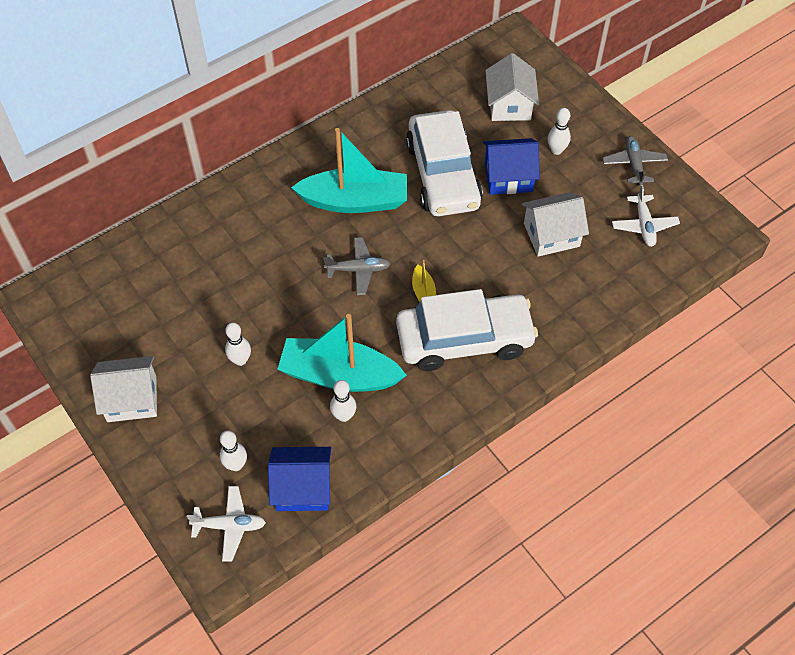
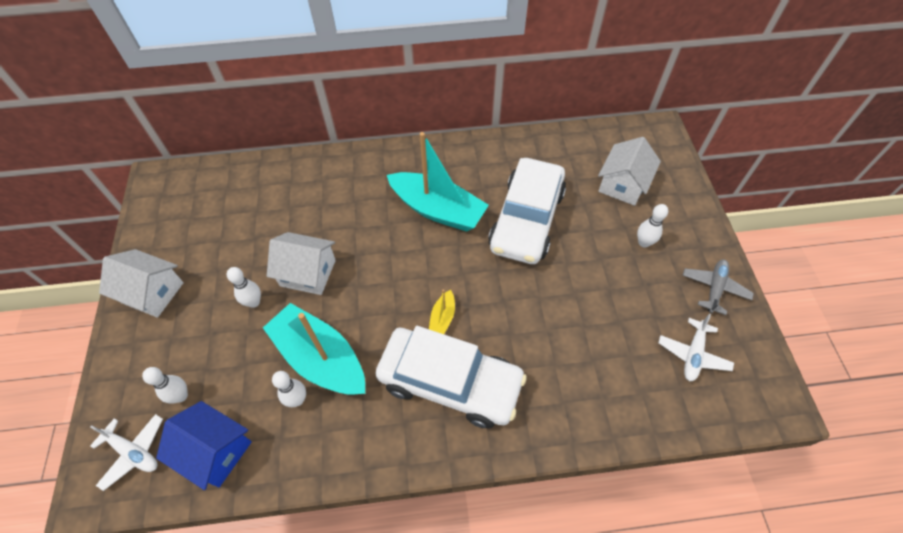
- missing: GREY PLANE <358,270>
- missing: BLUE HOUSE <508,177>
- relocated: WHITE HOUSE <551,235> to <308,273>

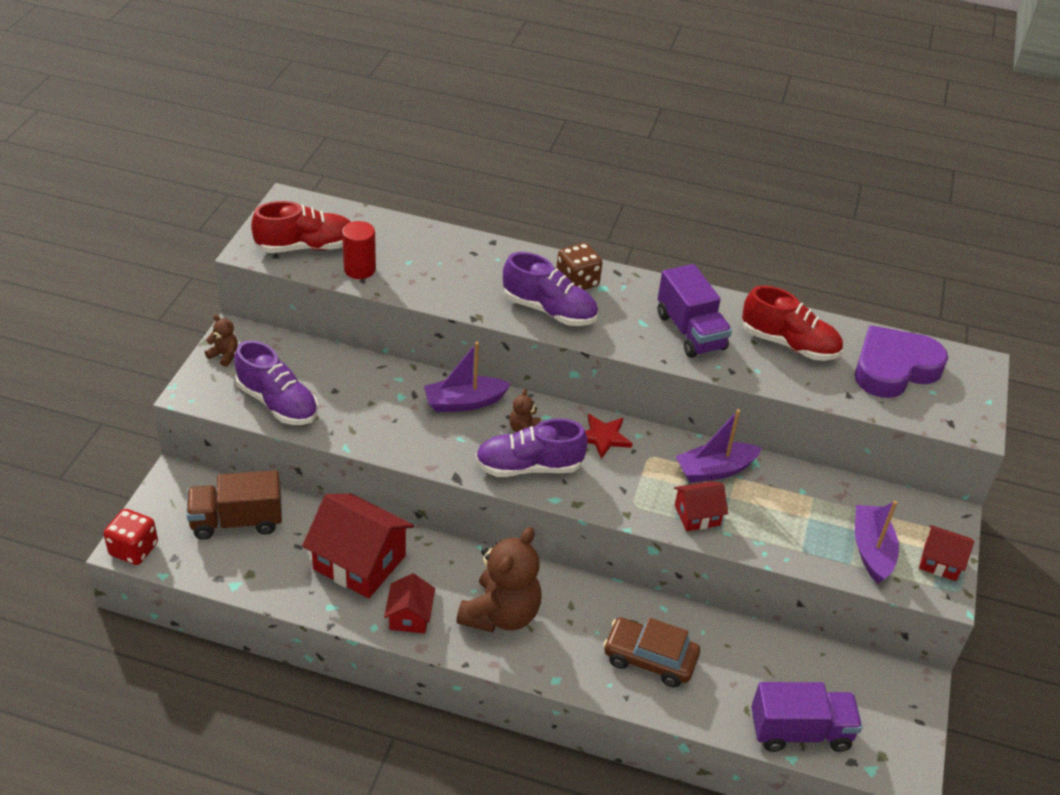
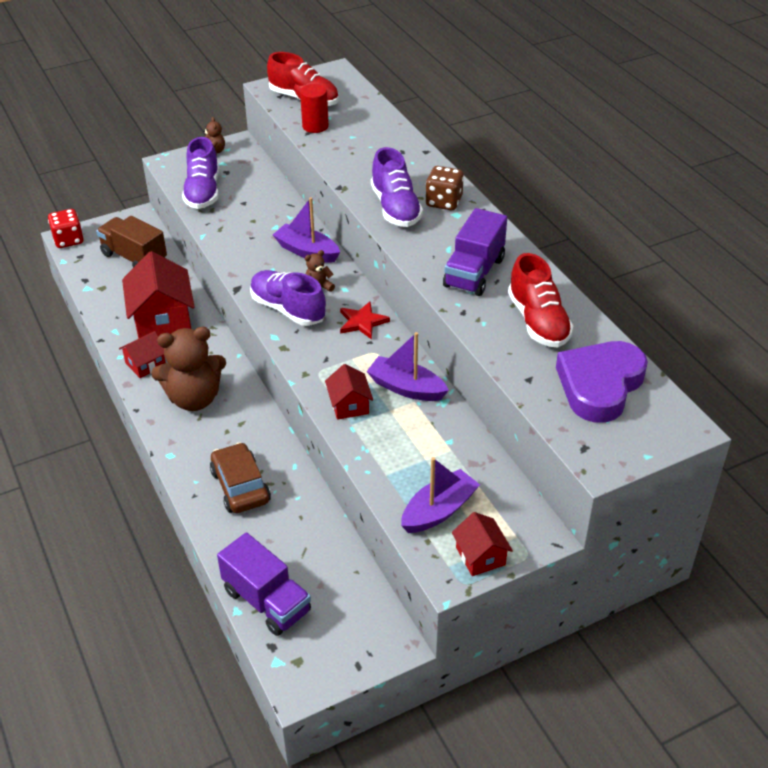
- spun: RED HOUSE <697,515> = <349,405> 45 degrees clockwise
- spun: PURPLE HEART <894,368> = <600,385> 75 degrees counterclockwise

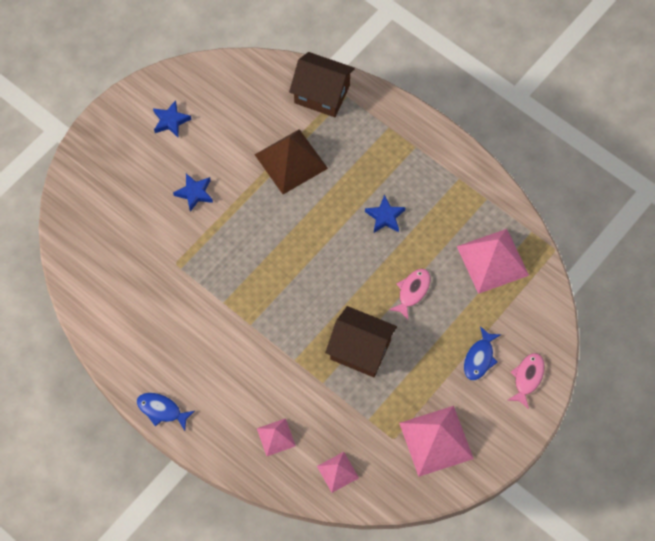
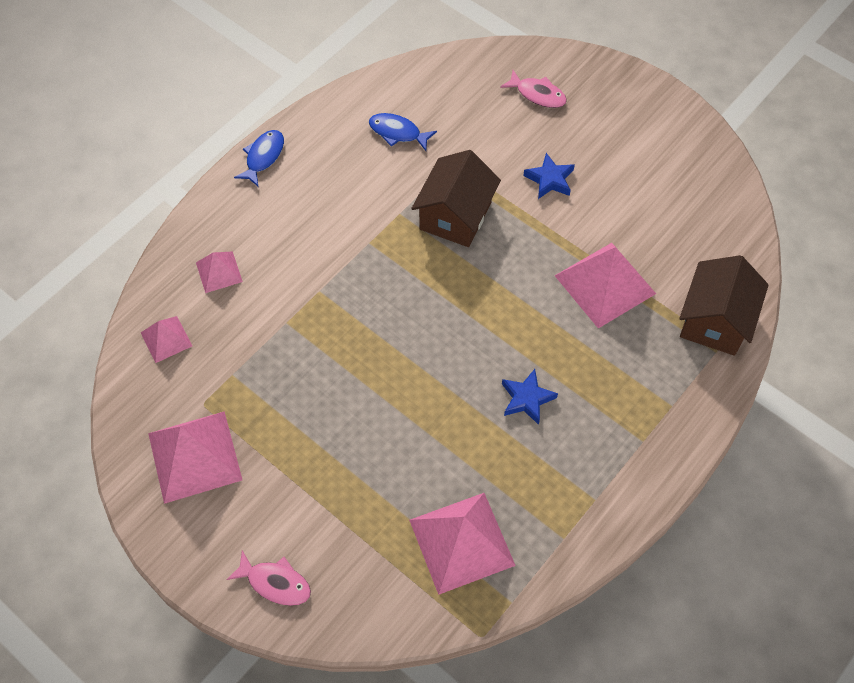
- missing: BLUE STAR <171,121>
- colour: BROWN PYRAMID <291,161> to PINK PYRAMID <605,284>
- relocated: BROWN HOUSE <360,350> to <455,216>
- relocated: PINK FISH <412,291> to <537,94>
- relocated: BLUE FISH <479,358> to <398,132>

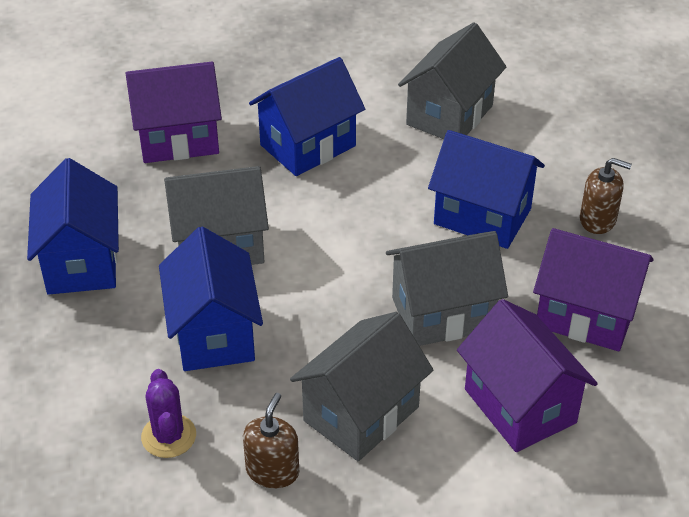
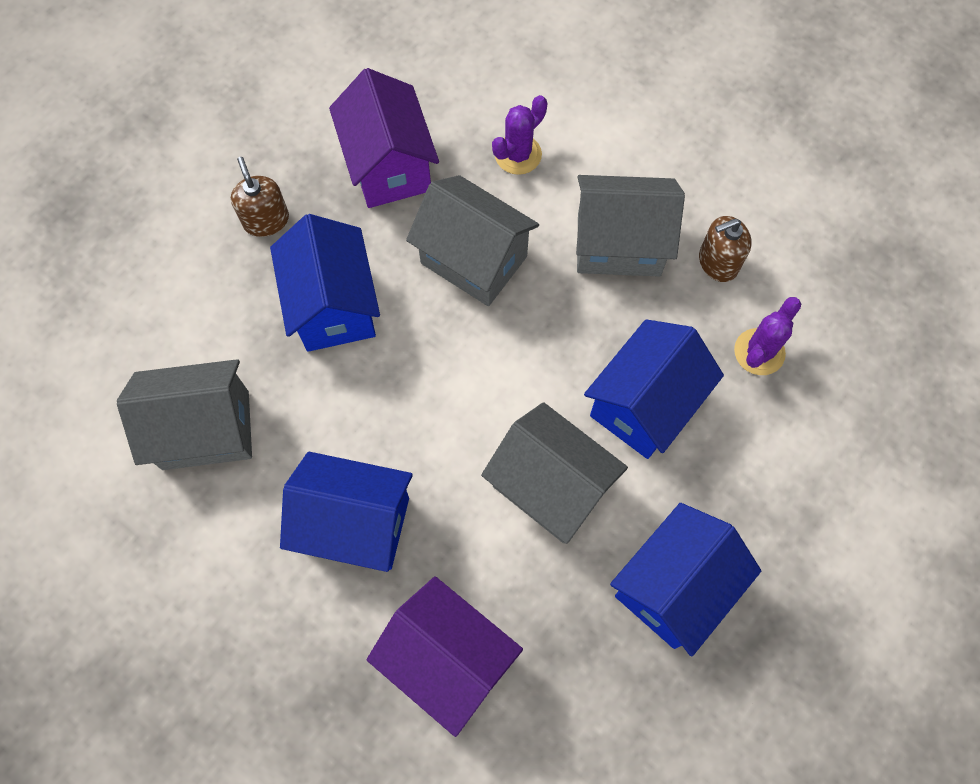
- exchanged: PURPLE HOUSE <519,406> to PURPLE CACTUS <518,154>

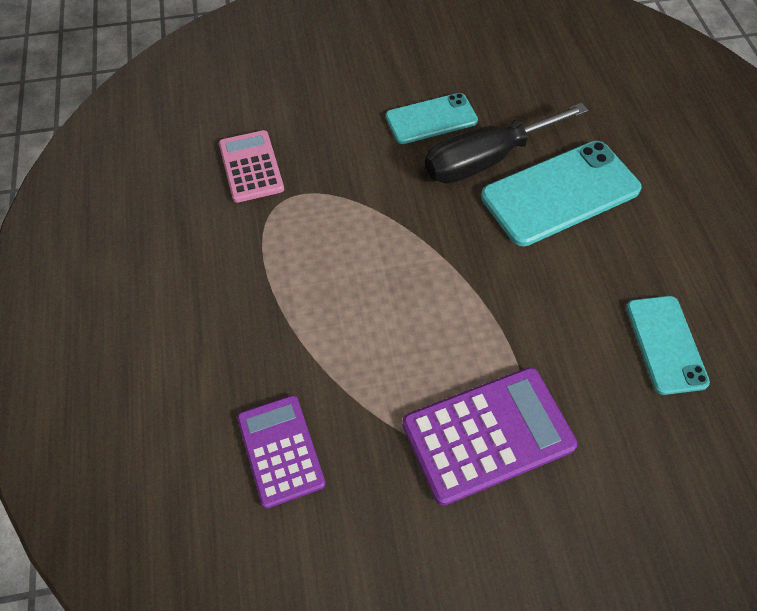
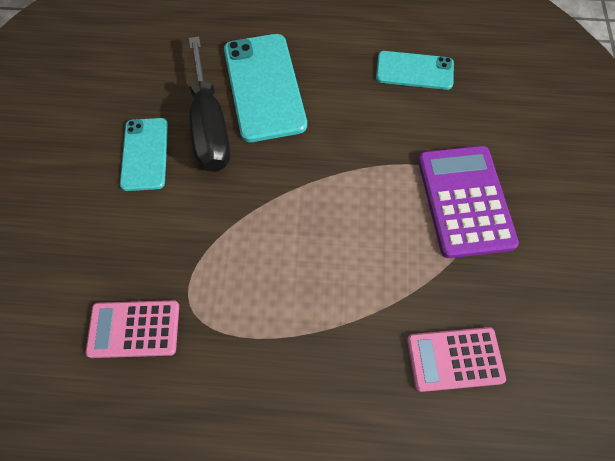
- colour: PURPLE CALCULATOR <280,450> to PINK CALCULATOR <454,359>

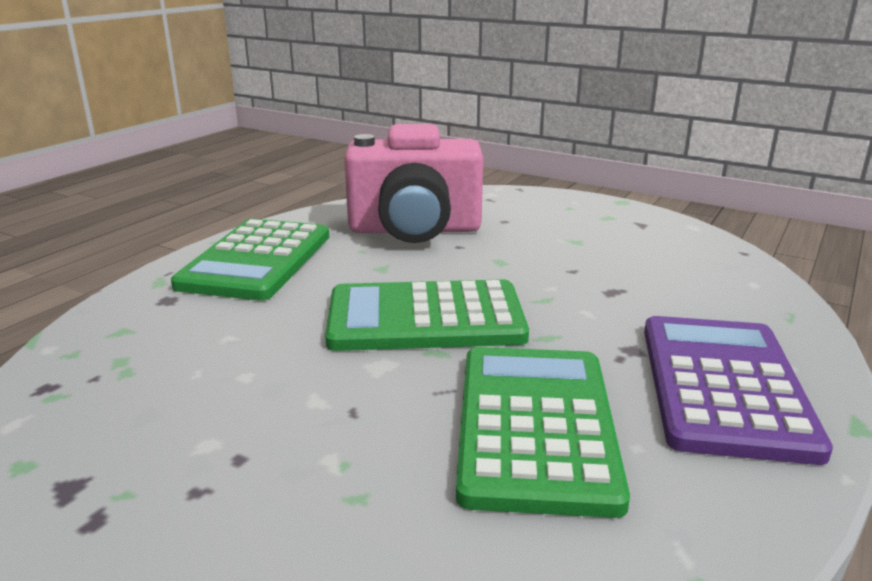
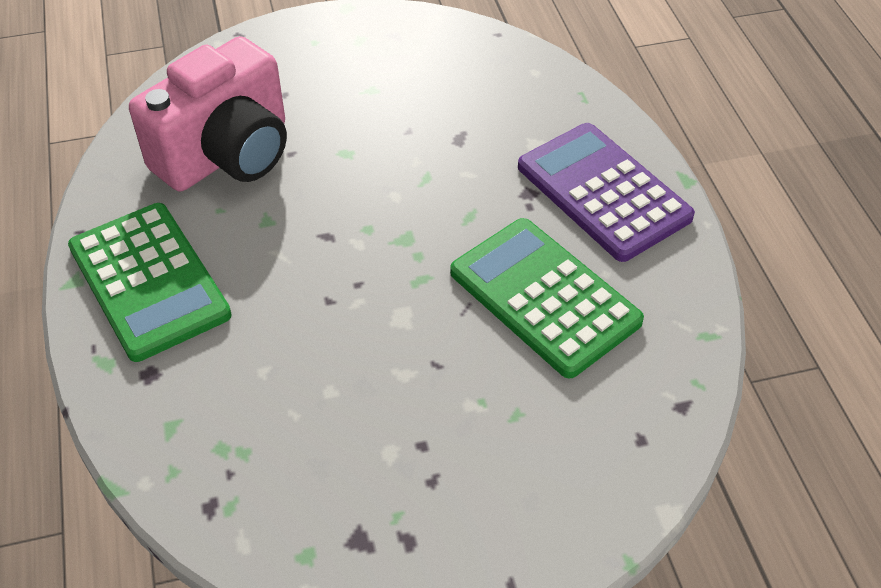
- missing: GREEN CALCULATOR <425,318>

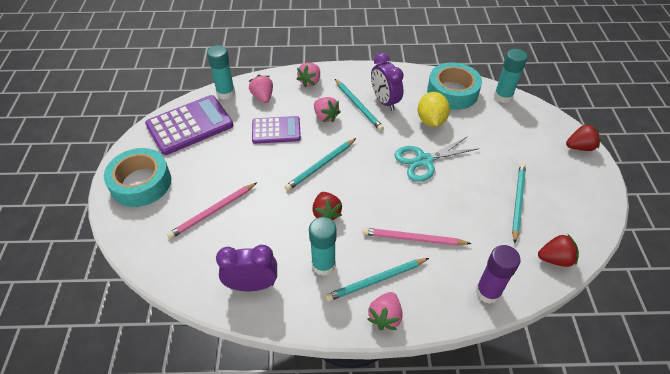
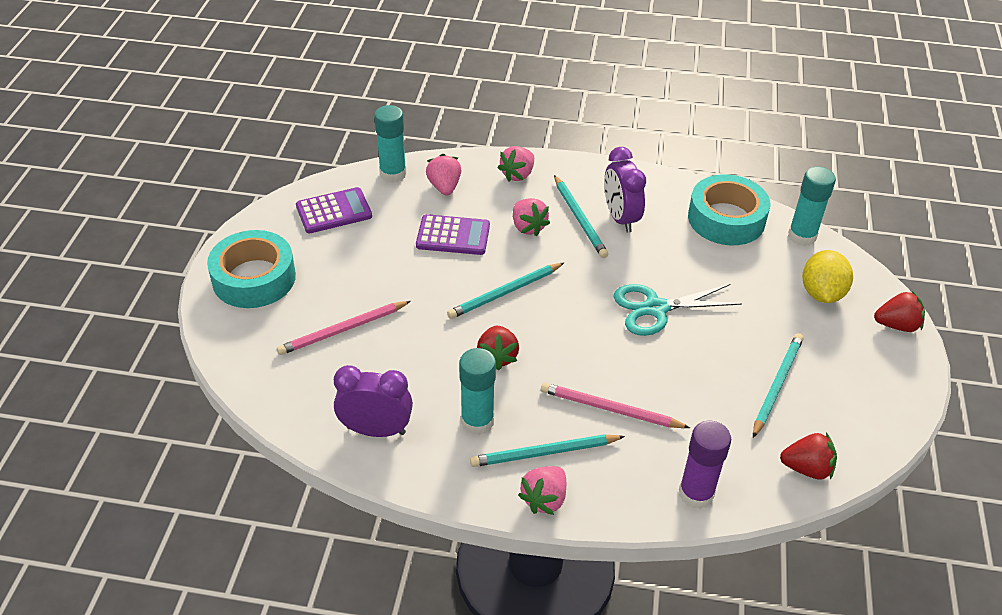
- size: PURPLE CALCULATOR <190,125> = <334,211> x0.63
- relocated: YELLOW LEMON <431,120> to <821,293>

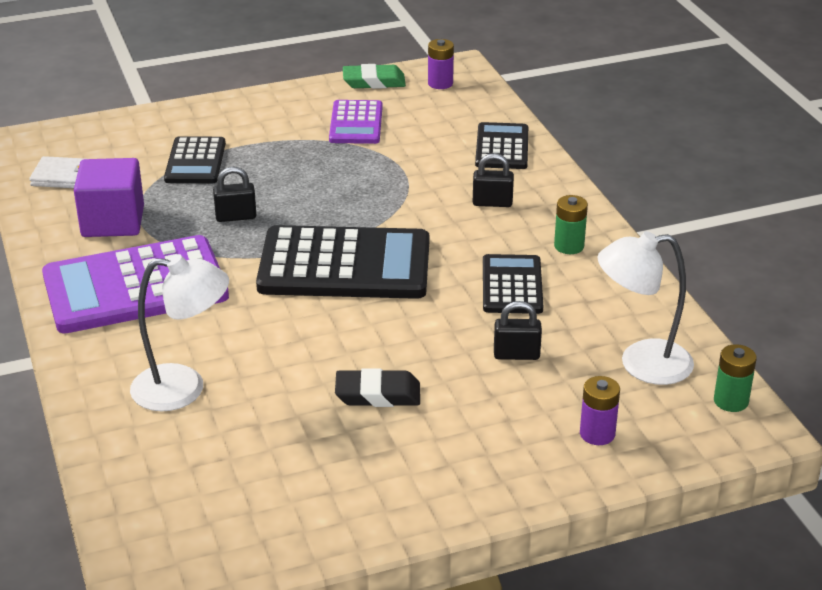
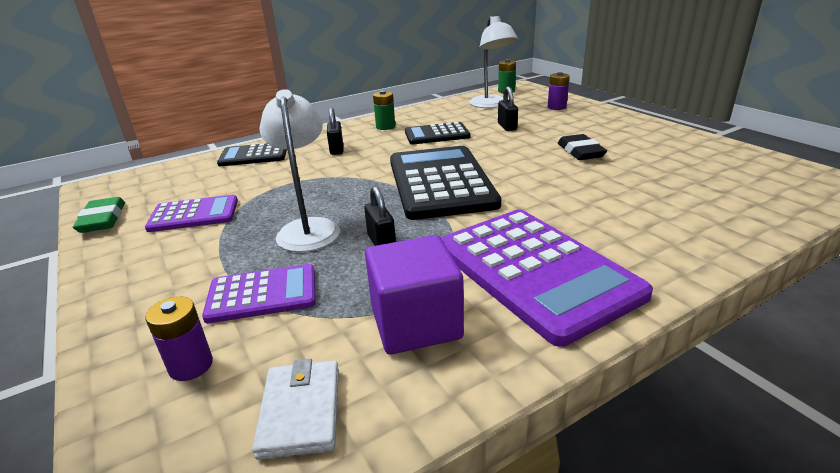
- relocated: WHITE LAMP <184,388> to <308,228>
- colour: BLACK CALCULATOR <195,161> to PURPLE CALCULATOR <262,294>
- relocated: PURPLE BATTERY <440,83> to <191,365>

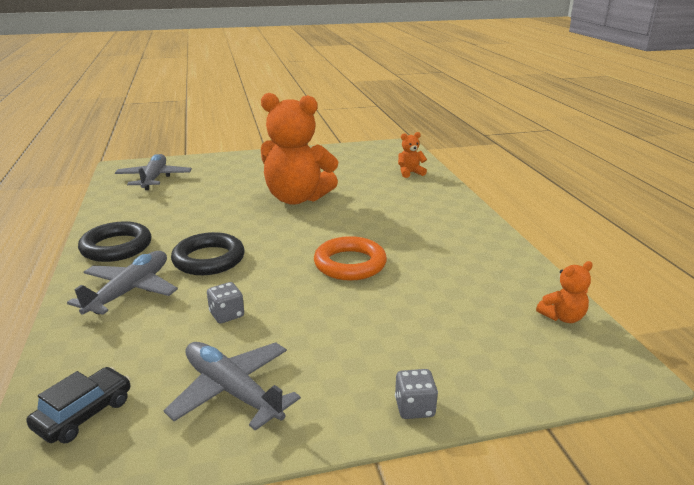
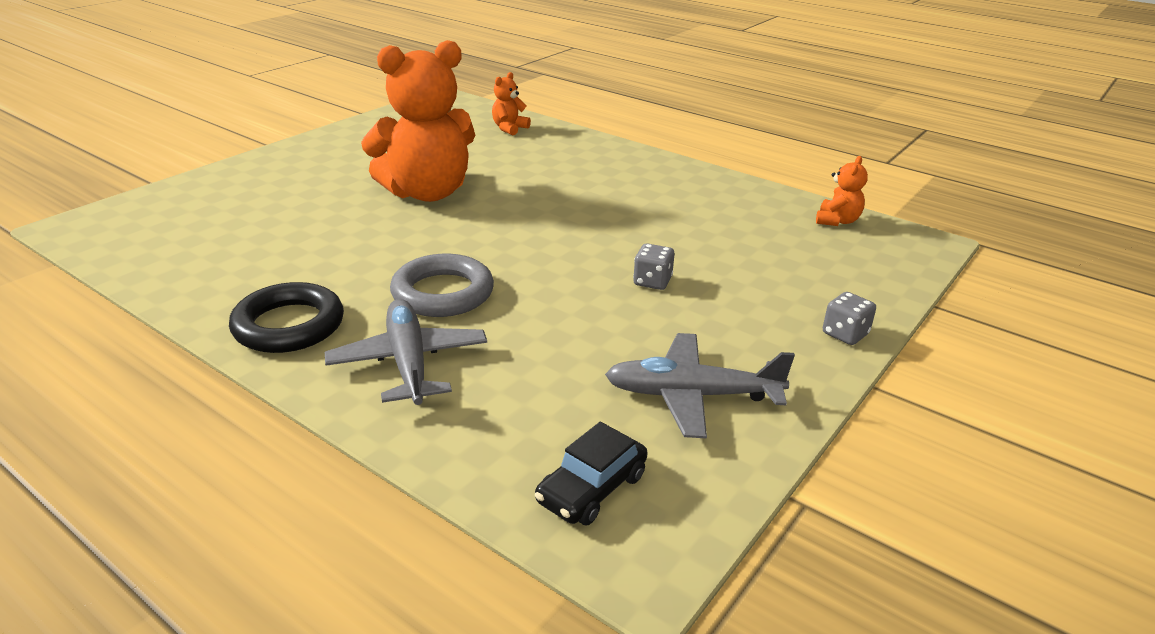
- spun: BLACK CAR <84,414> = <591,488> 135 degrees counterclockwise
- missing: GREY PLANE <154,178>
- colour: BLACK RING <209,259> to GREY RING <443,293>
- relocated: GREY DICE <227,315> to <652,282>
- missing: ORANGE RING <350,264>

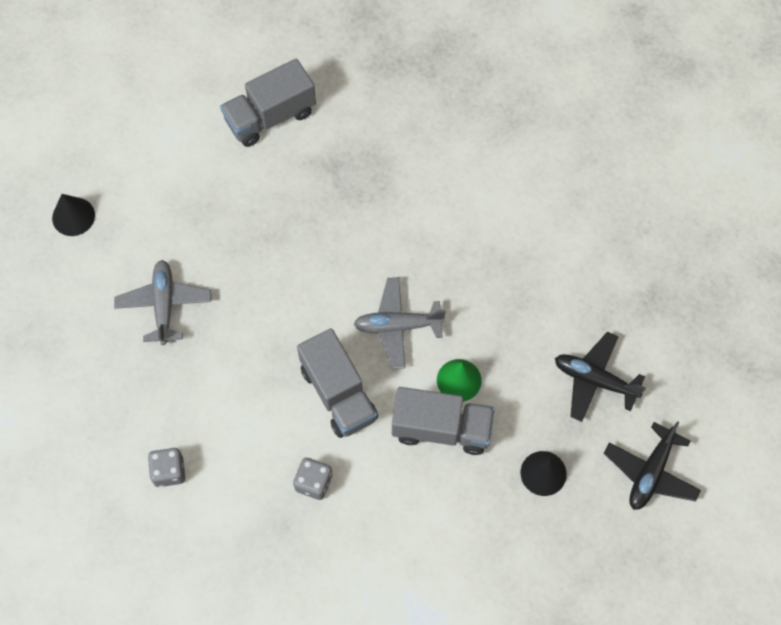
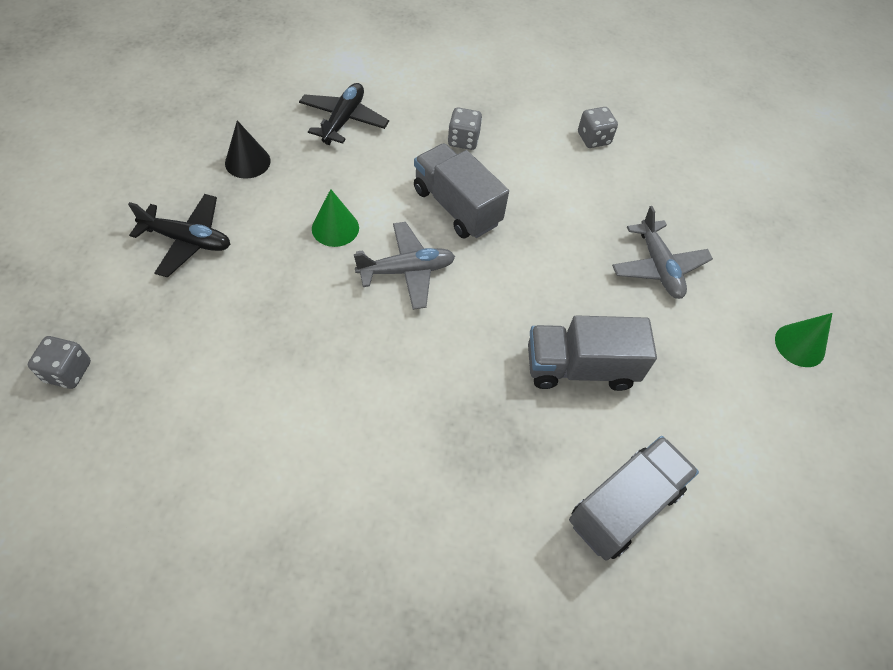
- colour: BLACK CONE <73,216> to GREEN CONE <799,345>
- relocated: GREY TRUCK <441,428> to <580,367>
- relocated: BLACK PLANE <650,472> to <343,120>
- appeared: GREY DICE <68,372>

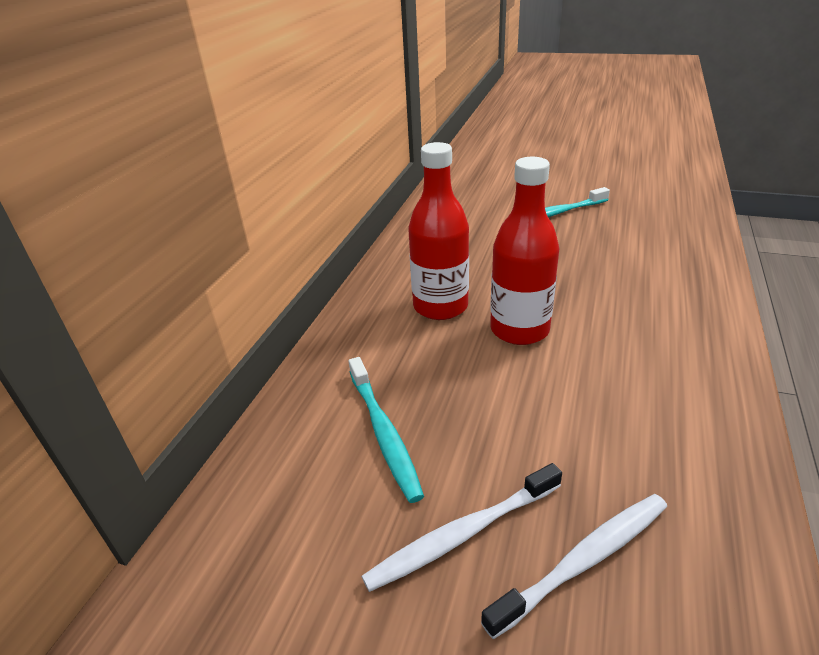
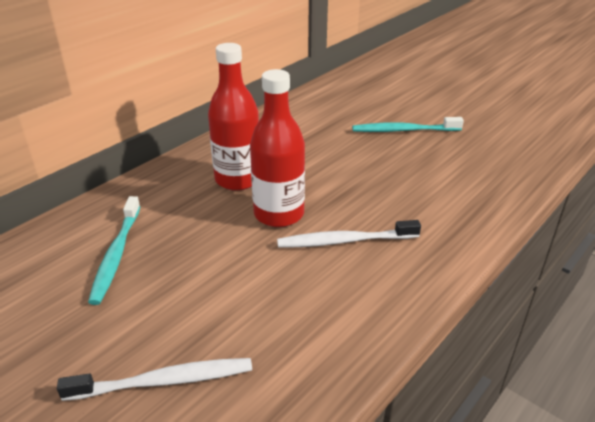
- relocated: WHITE TOOTHBRUSH <462,534> to <344,241>

